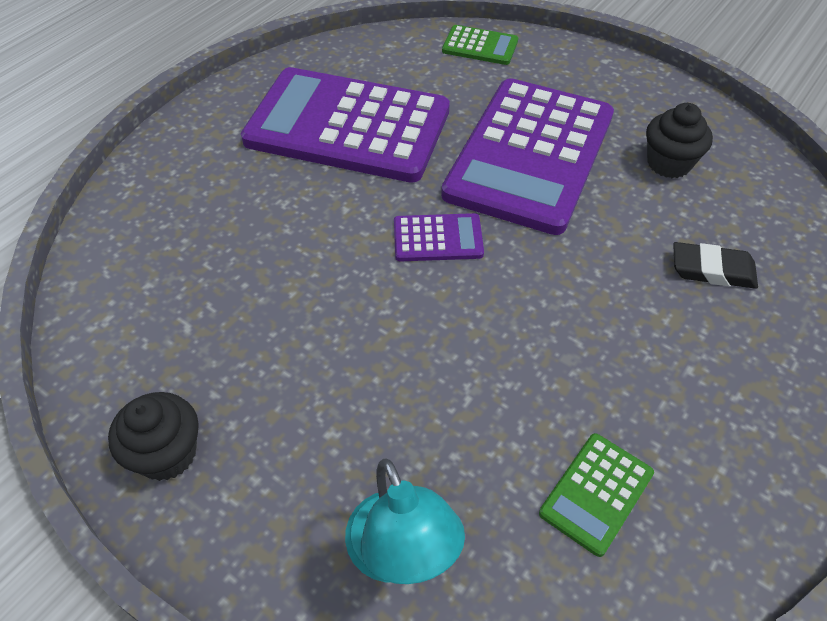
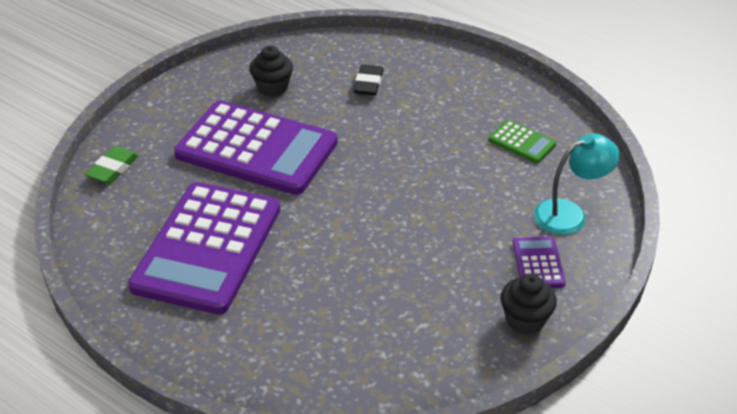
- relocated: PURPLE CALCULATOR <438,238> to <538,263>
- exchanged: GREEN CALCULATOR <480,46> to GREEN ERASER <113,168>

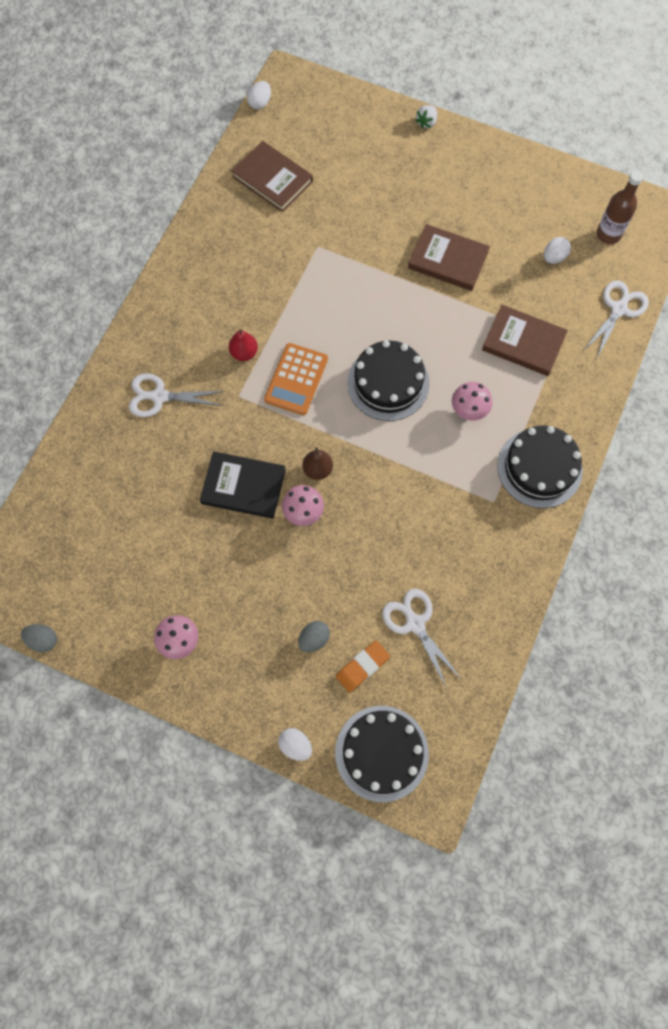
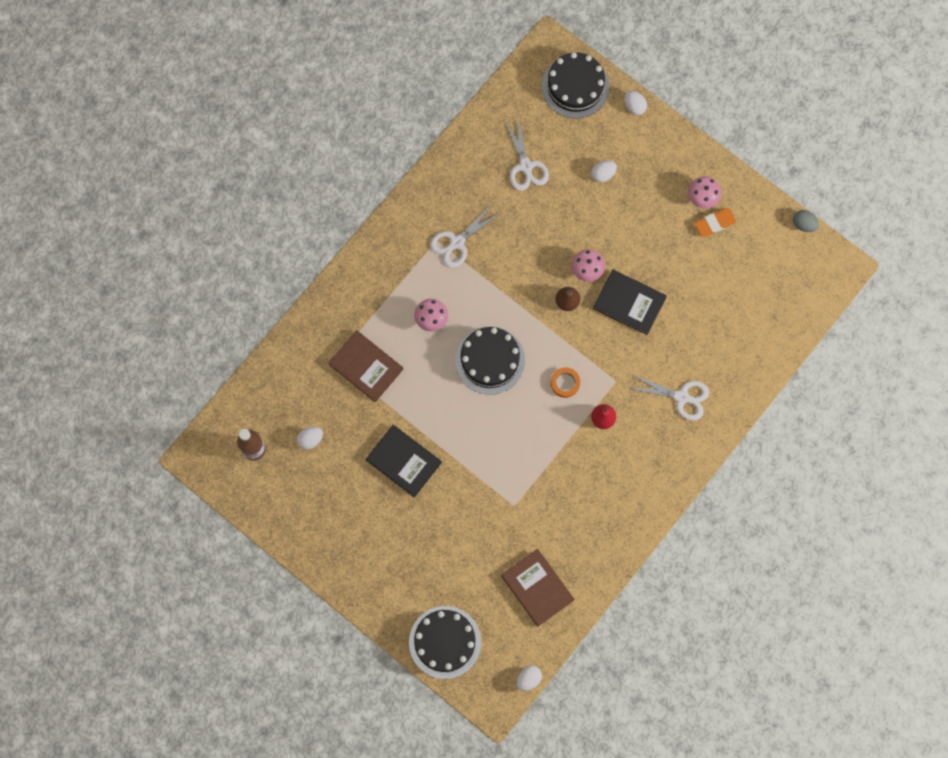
- exchanged: ORANGE CALCULATOR <296,379> to ORANGE TAPE <565,383>
- colour: GREY EGG <314,639> to WHITE EGG <603,174>
- relocated: ORANGE ERASER <362,667> to <714,223>
- colour: BROWN BOOK <448,260> to BLACK BOOK <403,461>
- missing: WHITE STRAWBERRY <426,122>
- relocated: BLACK CAKE <539,468> to <445,642>
- relocated: WHITE SCISSORS <618,309> to <457,242>

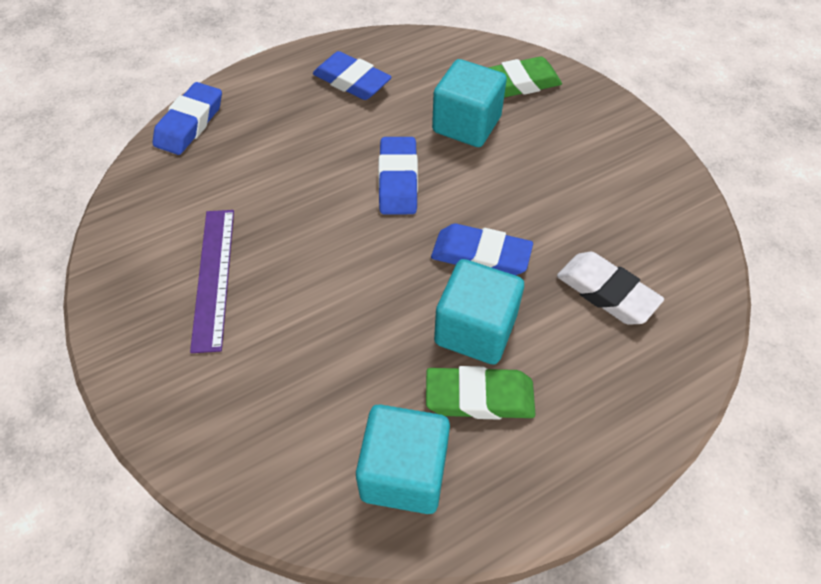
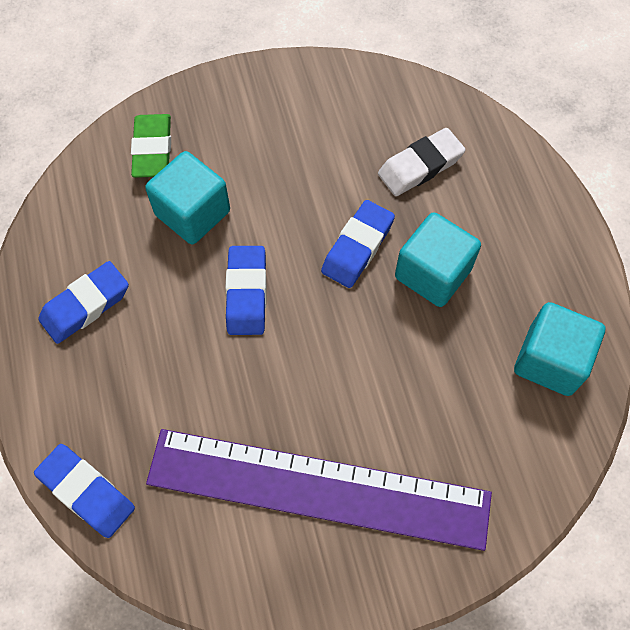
- size: PURPLE RULER <213,277> = <318,489> x1.95
- spun: BLUE ERASER <398,180> = <246,293> 75 degrees clockwise
- missing: GREEN ERASER <479,397>

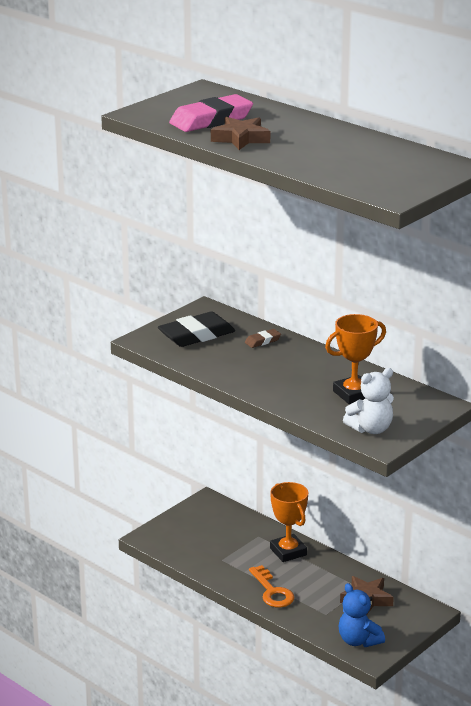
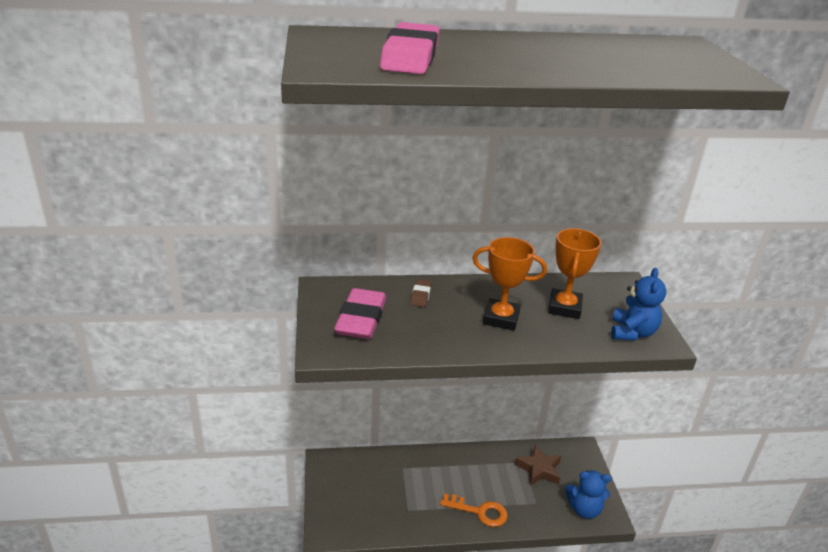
- colour: BLACK ERASER <196,335> to PINK ERASER <361,319>
- missing: BROWN STAR <241,138>
- relocated: ORANGE TROPHY <288,551> to <501,318>
- colour: WHITE TEDDY BEAR <371,429> to BLUE TEDDY BEAR <632,332>

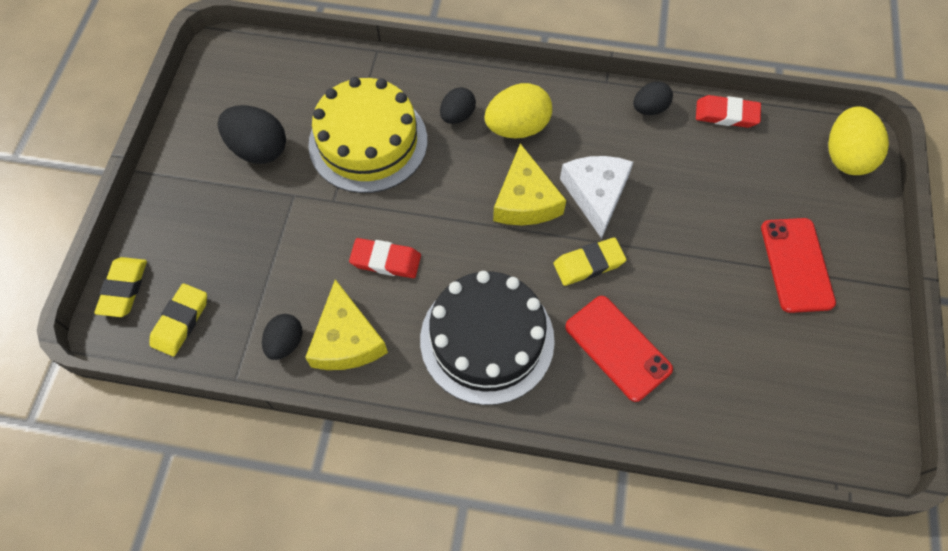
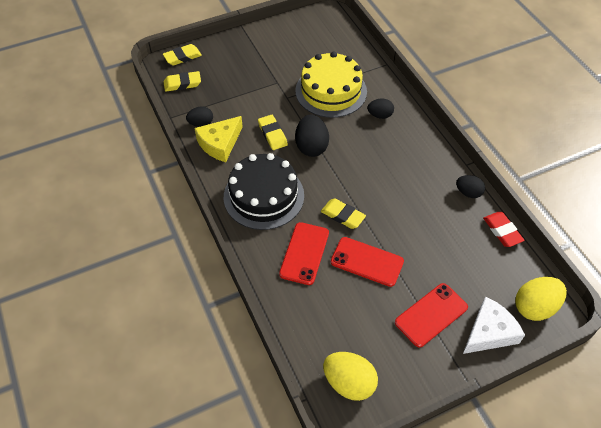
- relocated: BLACK EGG <258,149> to <311,146>
- colour: RED ERASER <386,260> to YELLOW ERASER <272,134>
- relocated: YELLOW EGG <517,127> to <349,383>
- missing: YELLOW CHEESE <525,200>
- relocated: WHITE CHEESE <596,194> to <489,332>
- appeared: RED PHONE <367,261>

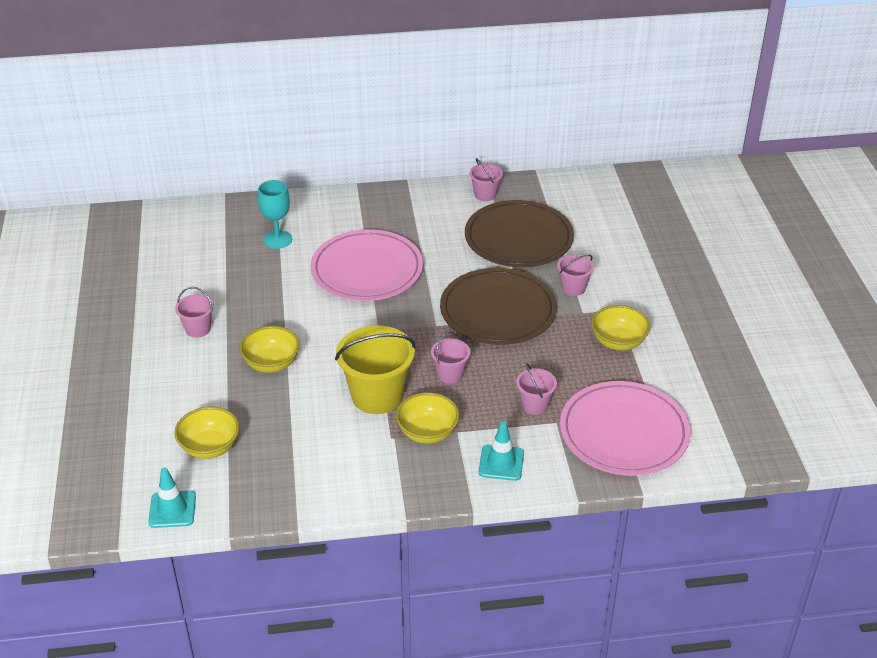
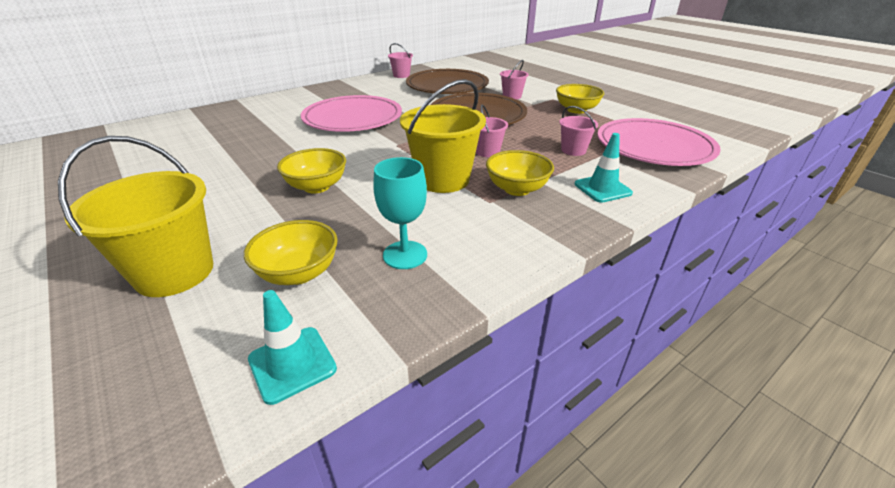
- missing: PINK BUCKET <198,329>
- relocated: TURQUOISE GOBLET <277,239> to <405,255>
- appeared: YELLOW BUCKET <174,272>

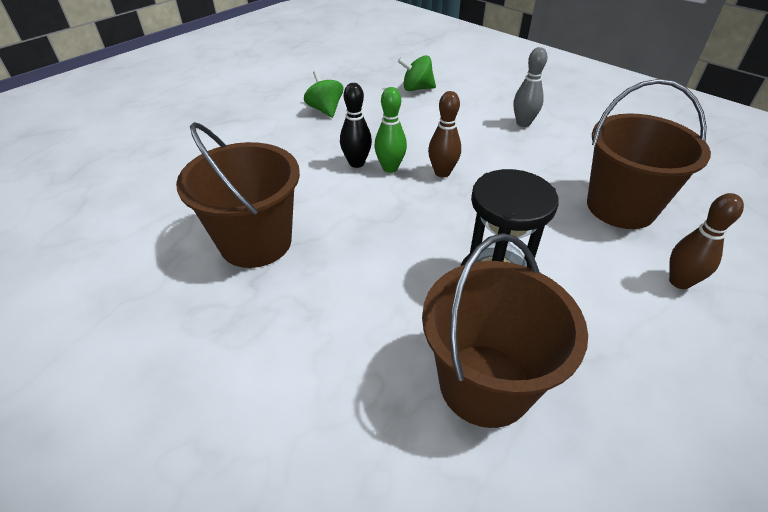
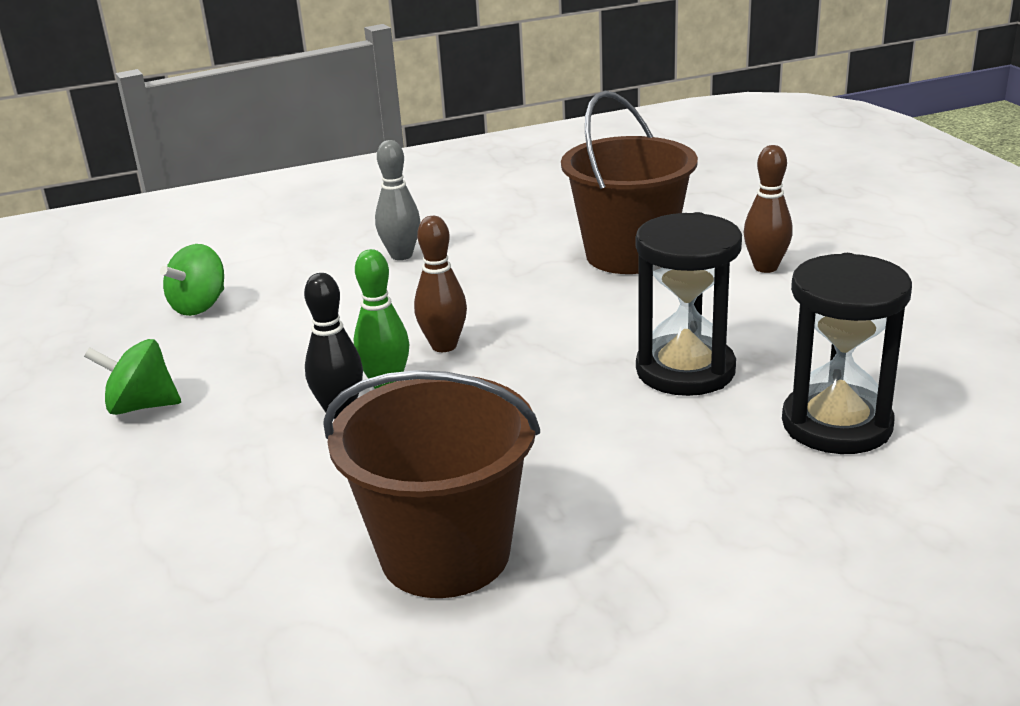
- exchanged: BROWN BUCKET <485,384> to BLACK HOURGLASS <836,424>

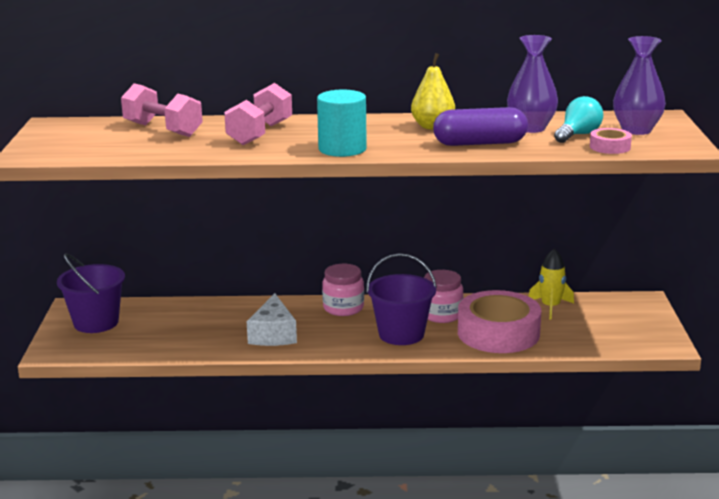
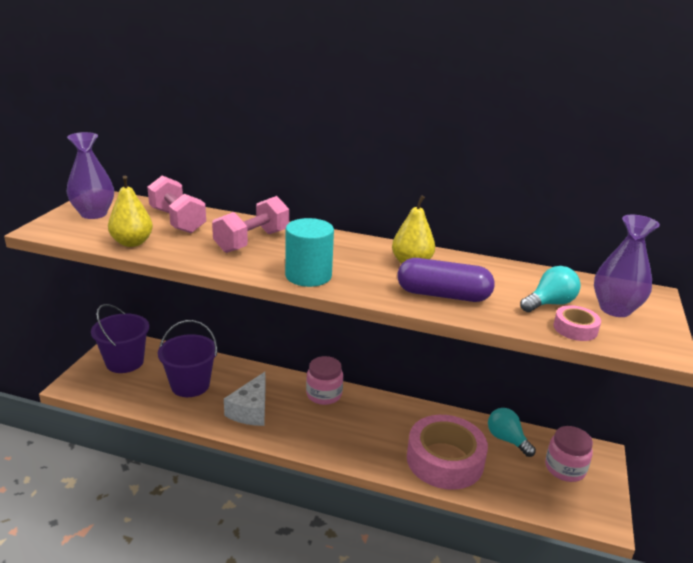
- relocated: PURPLE BUCKET <401,334> to <190,385>
- relocated: PINK JAR <441,315> to <565,468>
- relocated: PURPLE VASE <531,128> to <94,214>
- exchanged: YELLOW ROCKET <550,307> to TURQUOISE LIGHT BULB <507,439>
- appeared: YELLOW PEAR <132,243>

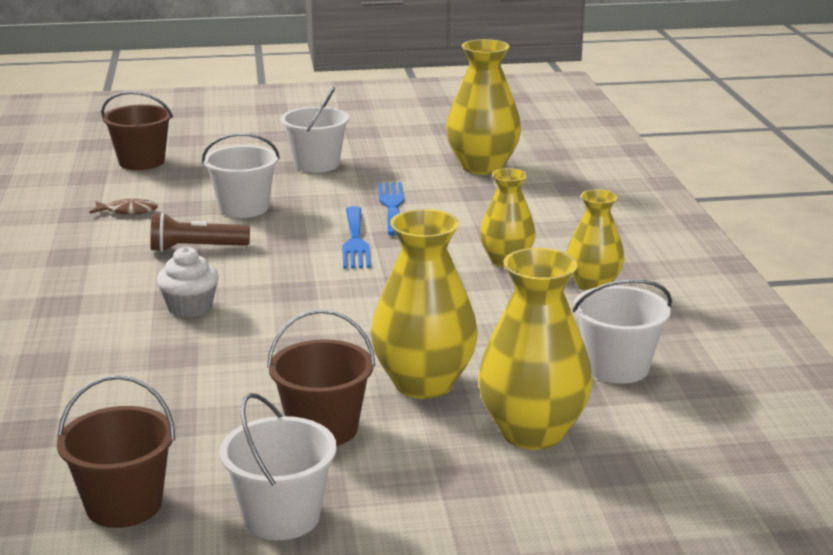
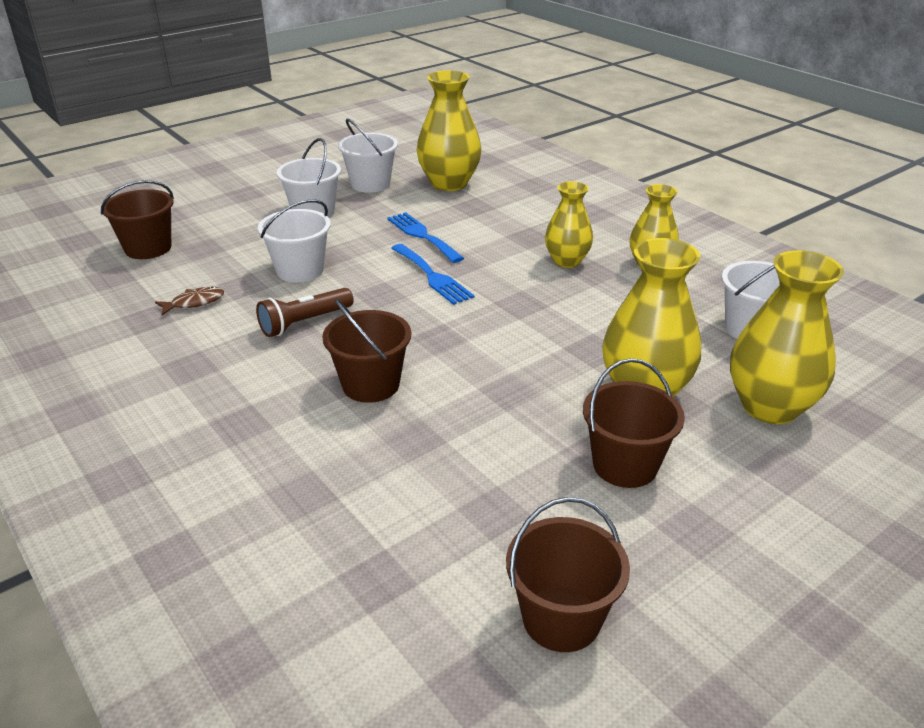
- exchanged: WHITE CUPCAKE <190,308> to BROWN BUCKET <371,385>
- relocated: WHITE BUCKET <282,516> to <370,184>

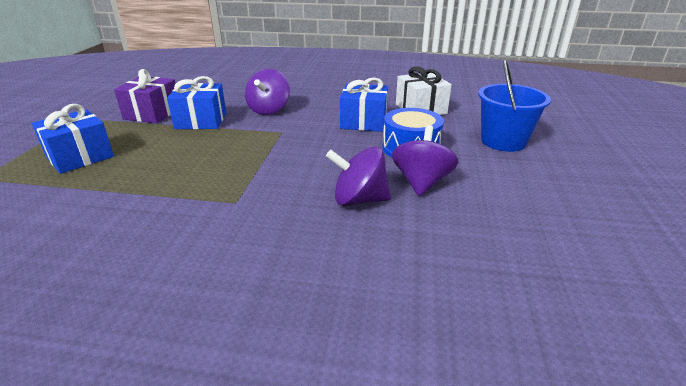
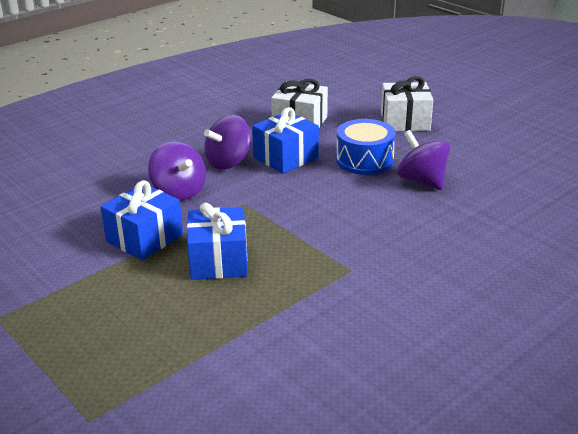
- relocated: BLUE GIFT <80,157> to <218,261>
- missing: PURPLE GIFT <152,113>
- relocated: PURPLE SPINNING TOP <359,199> to <229,162>
- exchanged: BLUE BUCKET <503,141> to WHITE GIFT <405,121>

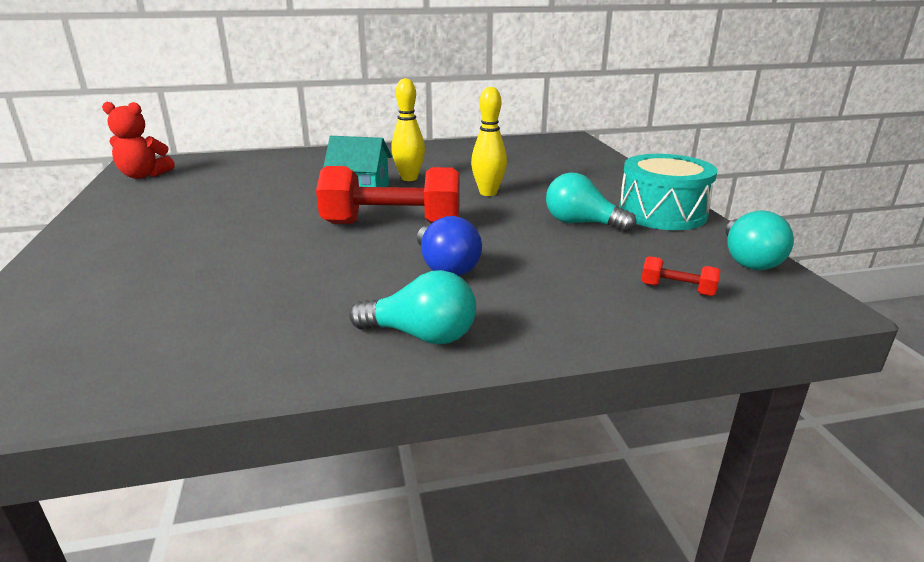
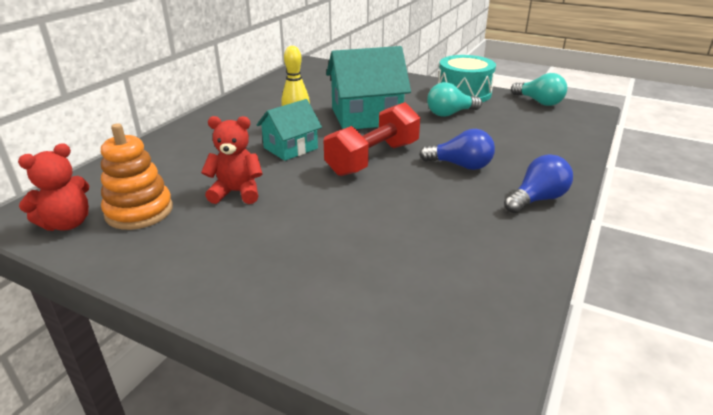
- colour: TURQUOISE LIGHT BULB <421,335> to BLUE LIGHT BULB <537,199>
- exchanged: YELLOW BOWLING PIN <488,193> to TURQUOISE HOUSE <366,116>
- missing: RED DUMBBELL <677,290>
- appeared: ORANGE STACKING TOY <139,211>
- appeared: RED TEDDY BEAR <237,192>

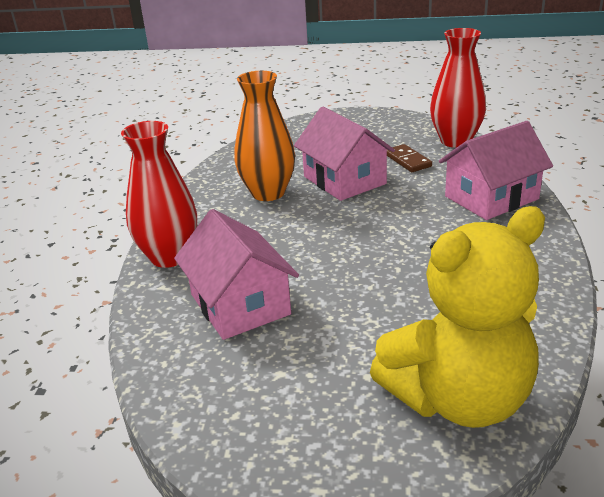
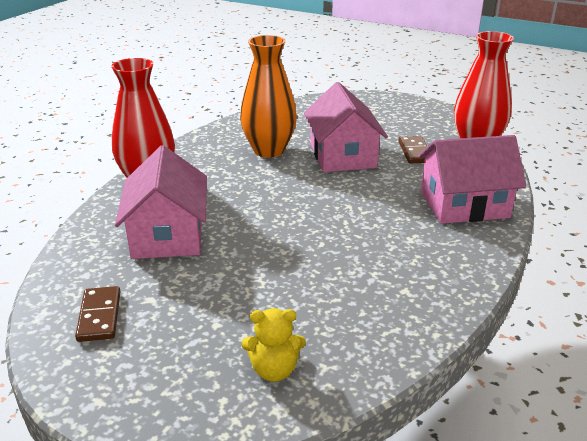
- size: YELLOW TEDDY BEAR <459,399> = <274,370> x0.40
- appeared: BROWN DOMINO <99,316>

